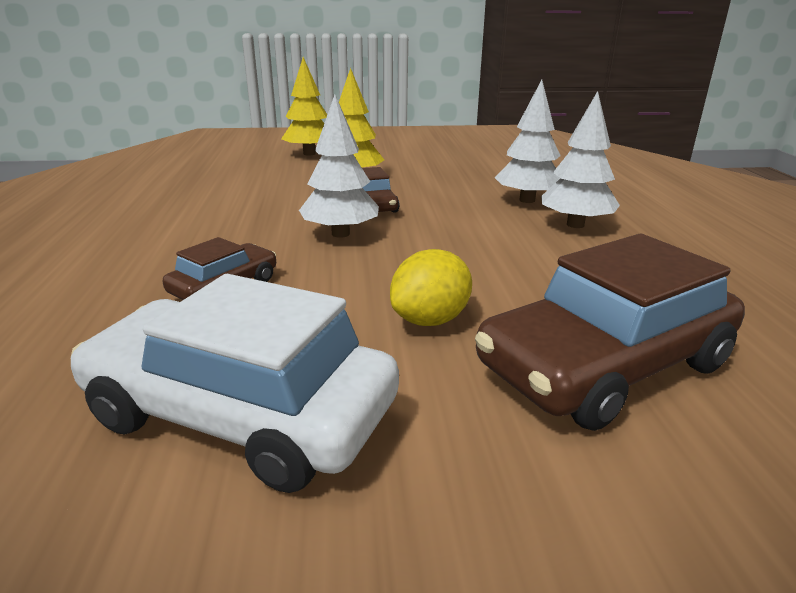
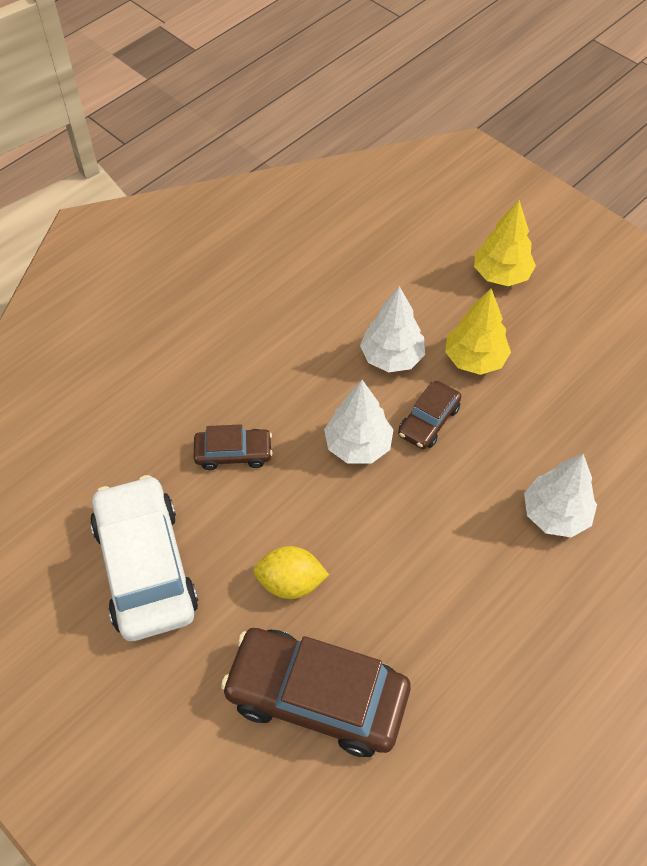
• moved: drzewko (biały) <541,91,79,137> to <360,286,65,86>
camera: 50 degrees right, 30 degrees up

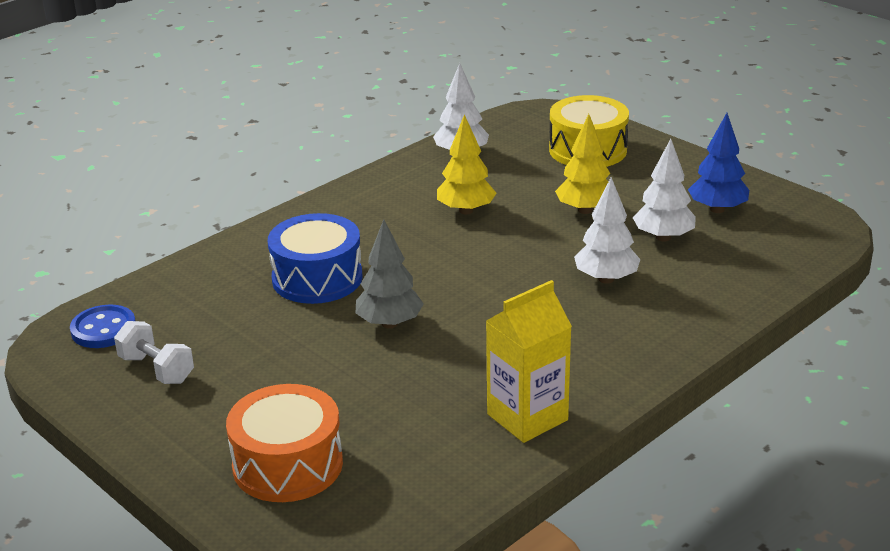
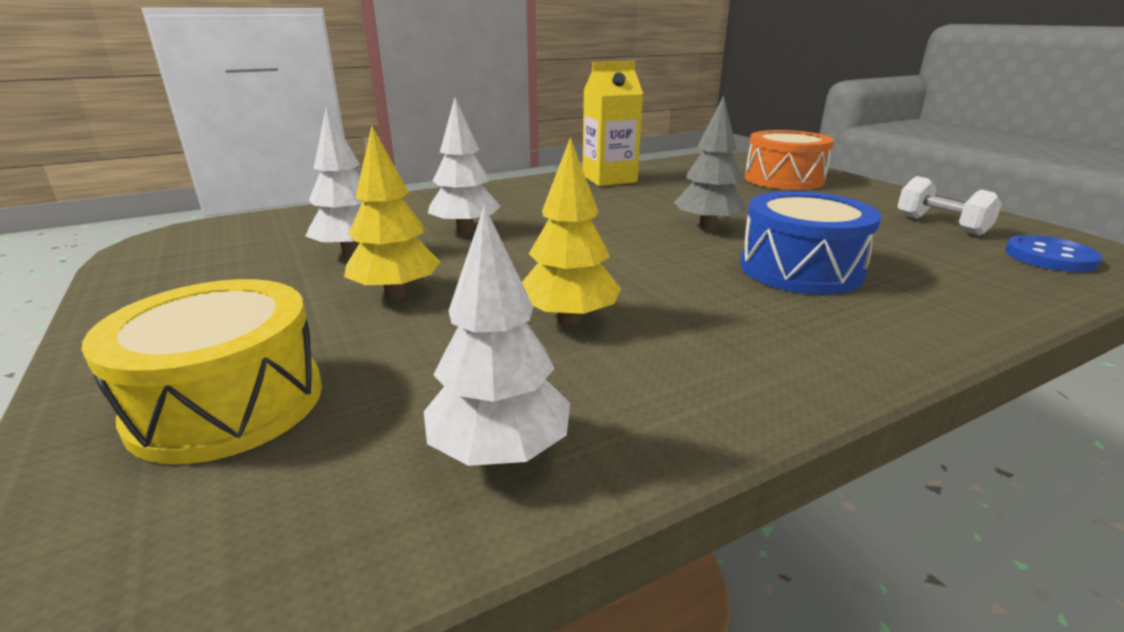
• removed: drzewko (niebieski) <688,113,61,100>
camera: 165 degrees left, 5 degrees down

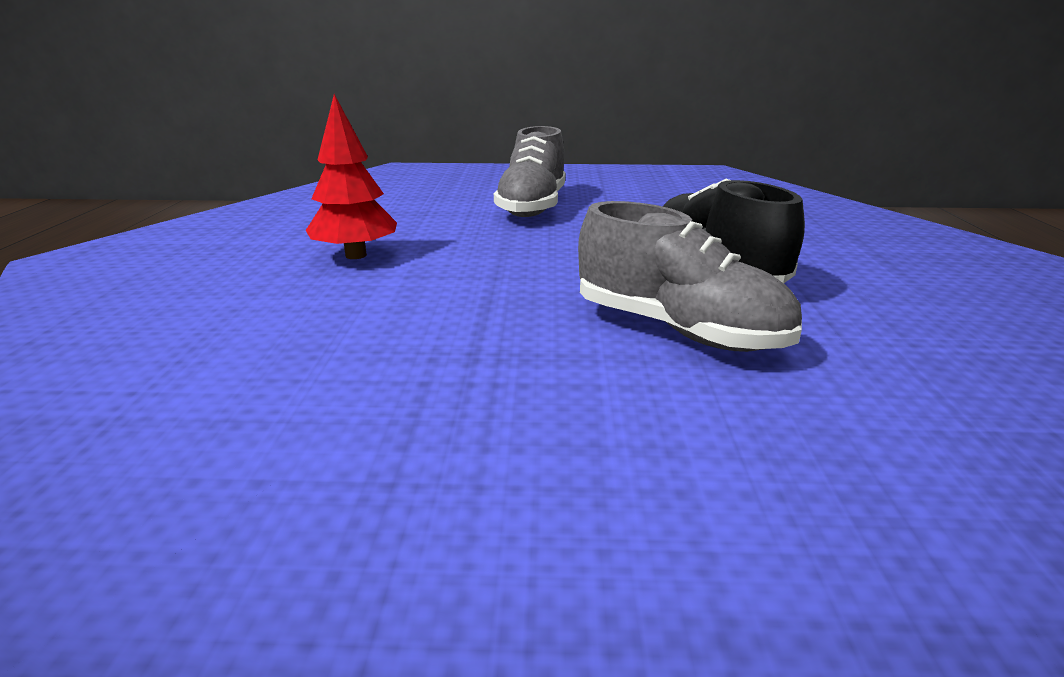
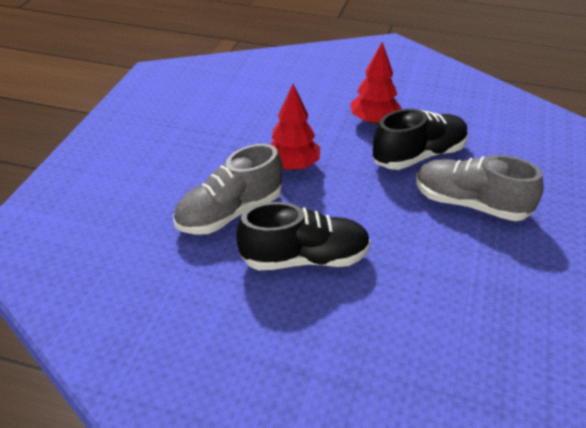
• added: drzewko (czerwony) <270,84,50,86>
• added: but (czarny) <373,109,95,61>
camera: 105 degrees right, 15 degrees up

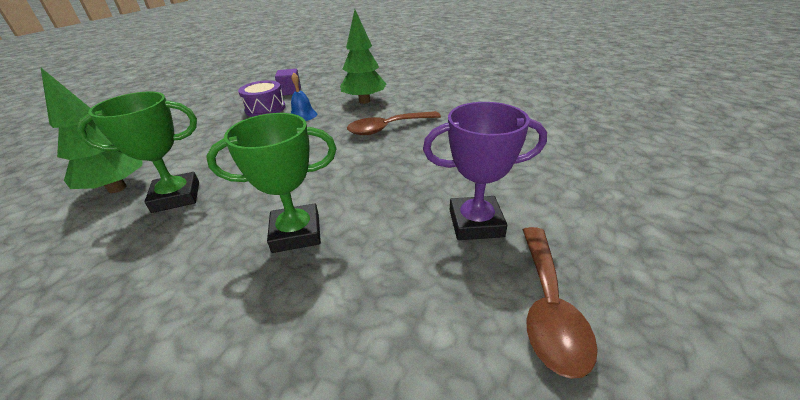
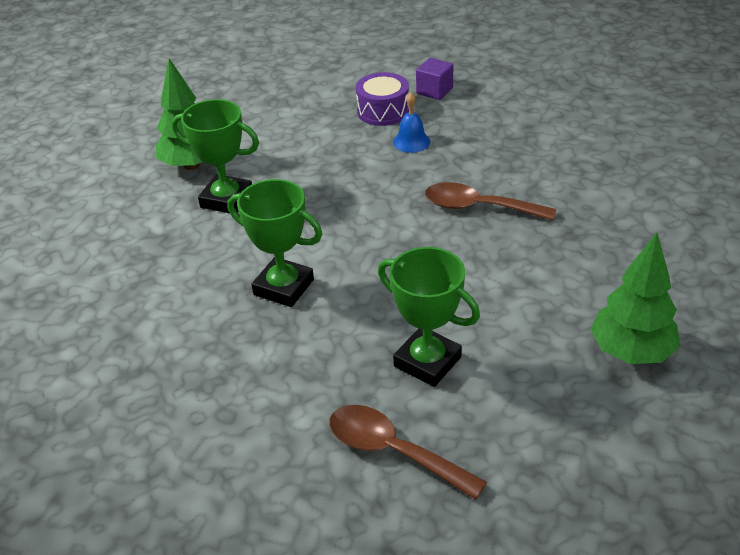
• moved: drzewko (zielony) <340,10,46,94> to <590,232,90,132>
• recoloured: puchar (fioletowy) <423,102,124,138> to puchar (zielony) <378,247,102,140>
• turned: łyżka (brązowy) <523,227,75,152> = <329,405,158,95> 75 degrees clockwise
camera: 40 degrees right, 5 degrees up

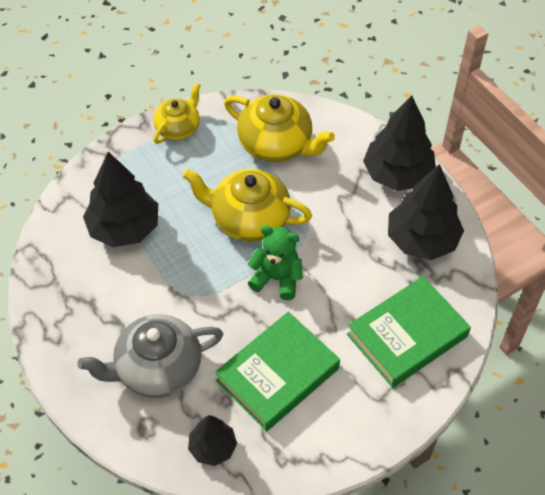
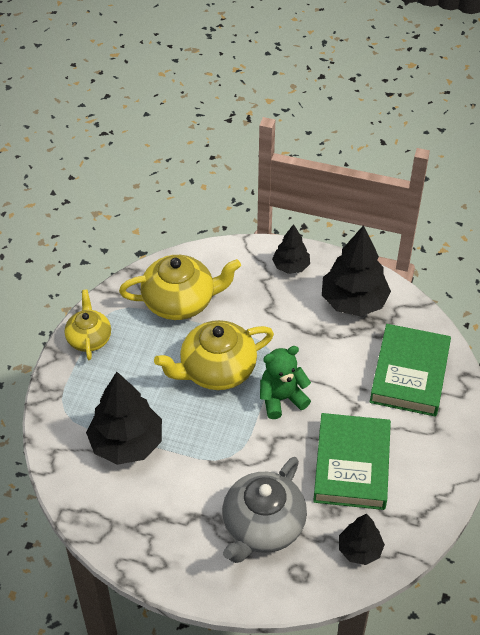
• resized: drzewko (czarny) <363,95,73,96> = <272,224,38,50> x0.57
camera: 40 degrees left, 5 degrees down

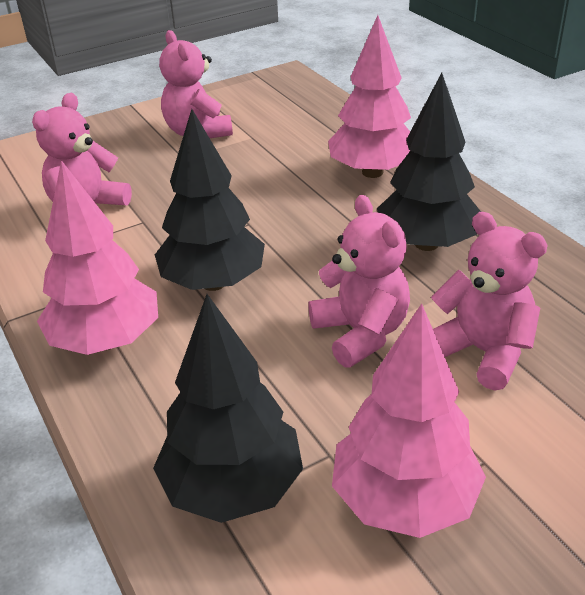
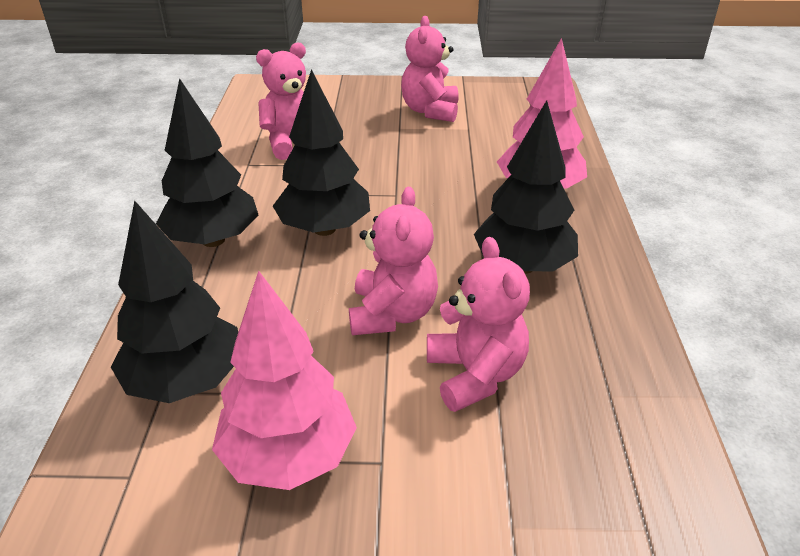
• recoloured: drzewko (różowy) <37,160,121,195> to drzewko (czarny) <156,78,102,169>
camera: 30 degrees right, 0 degrees up

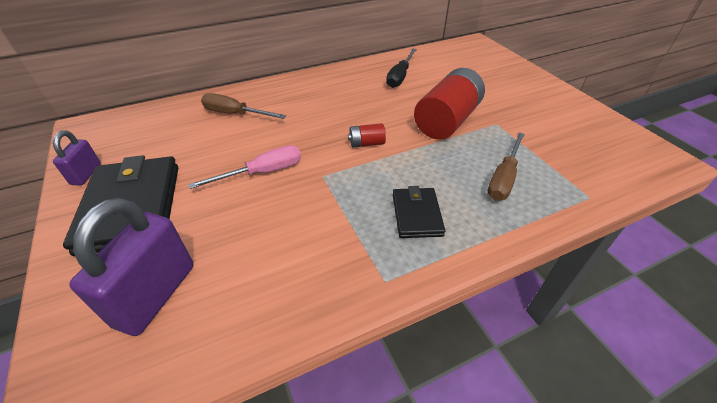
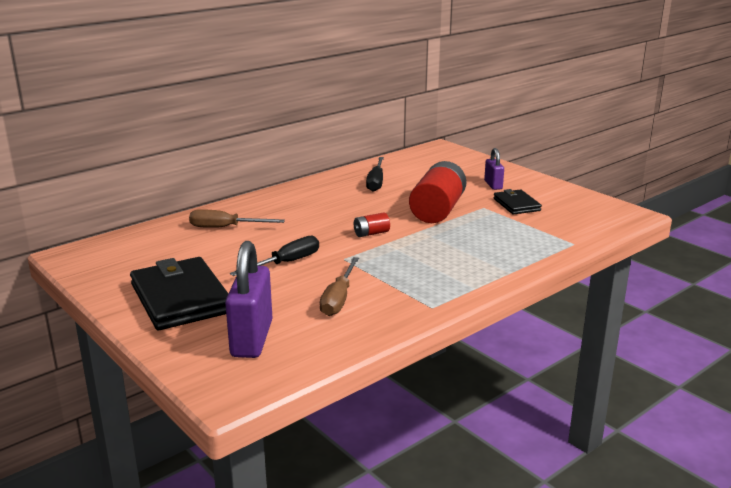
• moved: kłódka (fioletowy) <53,130,48,55> to <484,148,20,42>
• moved: portfel (czarny) <393,186,52,52> to <493,189,49,26>
• moved: śrubokręt (brązowy) <487,133,38,68> to <320,257,39,59>
• recoloured: śrubokręt (różowy) <188,145,113,44> to śrubokręt (czarny) <230,235,89,41>
camera: 15 degrees left, 20 degrees down

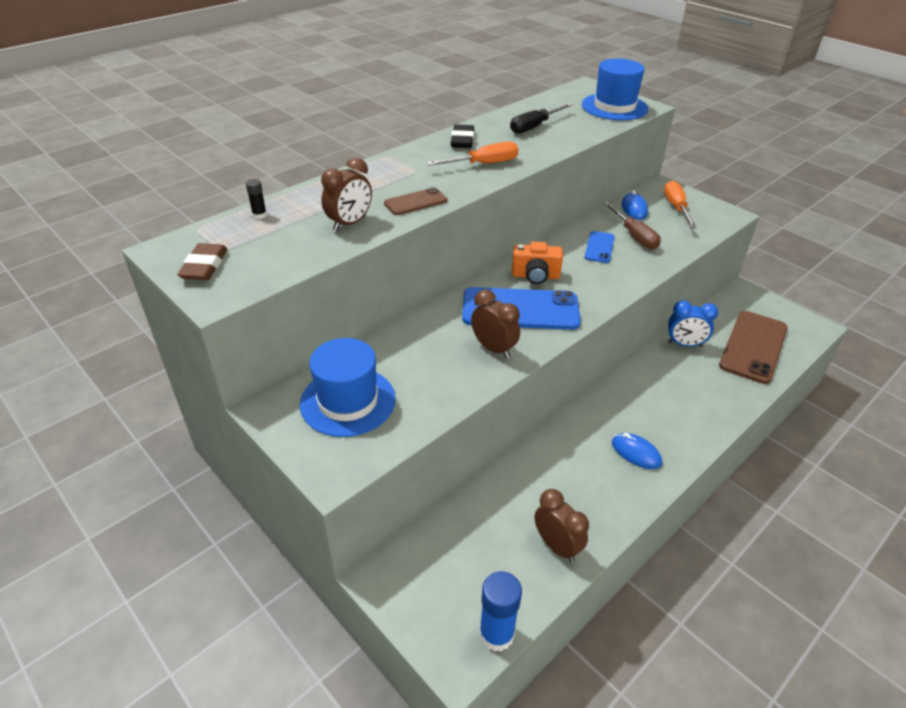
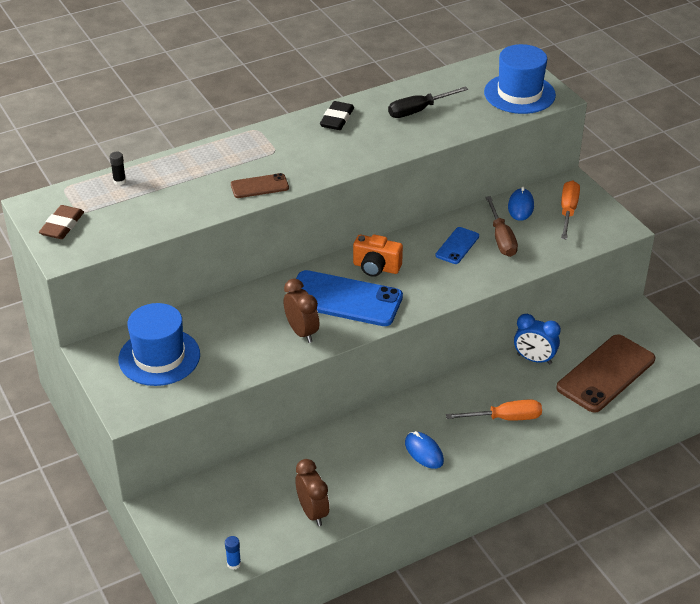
• removed: budzik (brązowy) <321,158,51,73>
• moved: śrubokręt (pomarańczowy) <427,142,91,24> to <446,399,96,22>
• resized: klej w sztyfcie (niebieski) <479,571,43,81> = <225,536,16,34> x0.49
camera: 15 degrees right, 0 degrees up

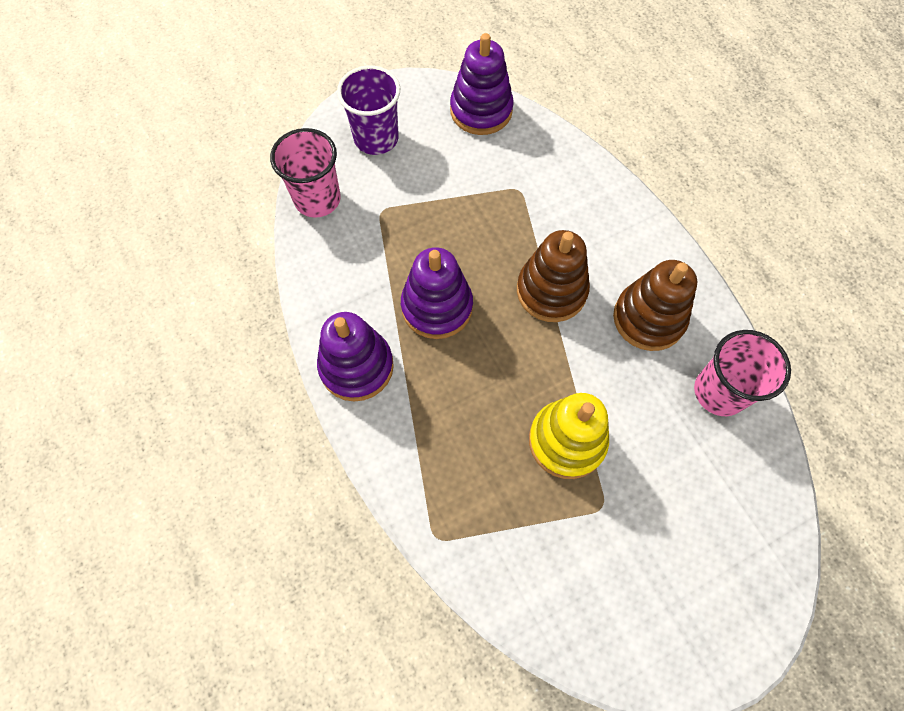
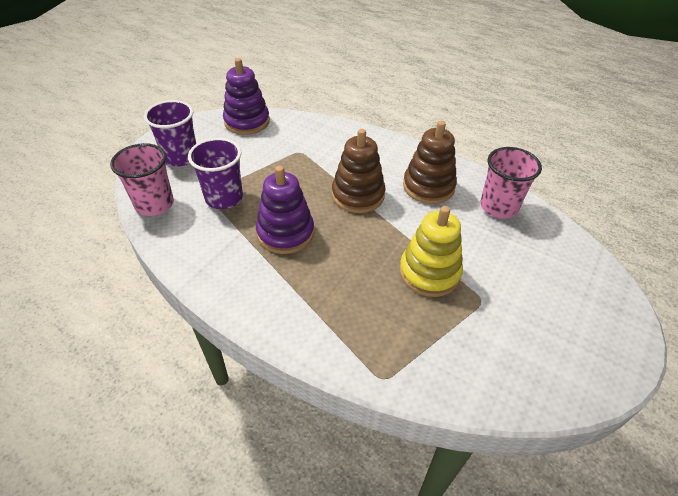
• removed: zabawka nakładanka (fioletowy) <317,312,77,89>
• added: szklanka (fioletowy) <188,138,55,71>
camera: 30 degrees left, 20 degrees down

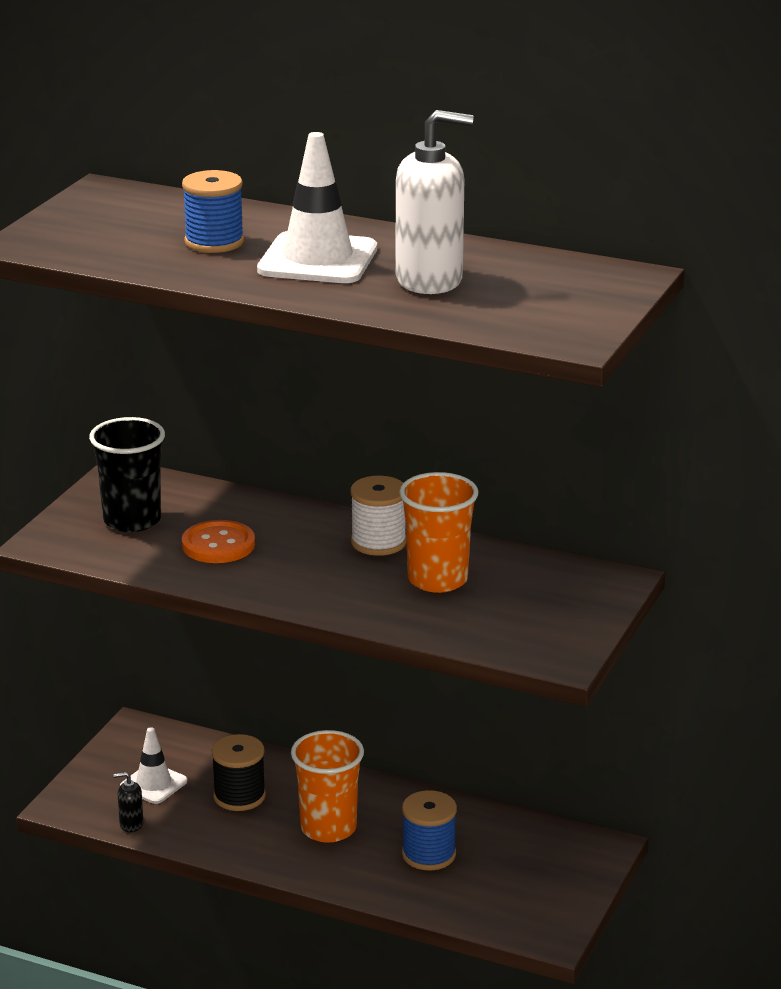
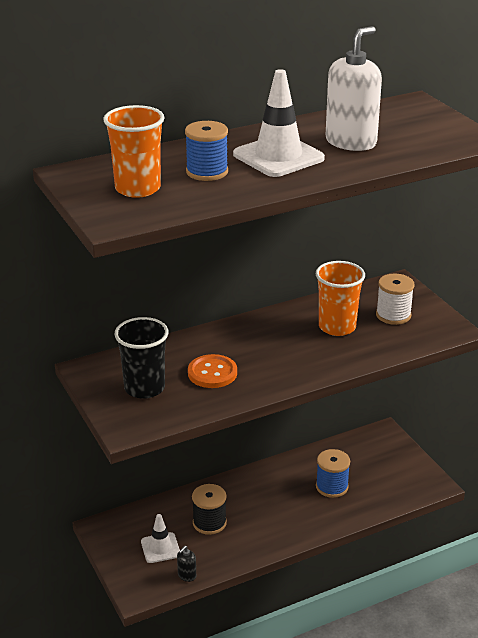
• moved: szklanka (pomarańczowy) <291,730,73,113> to <103,105,62,93>
• moved: szpulka (biały) <350,476,57,80> to <376,274,38,51>
camera: 50 degrees left, 5 degrees up

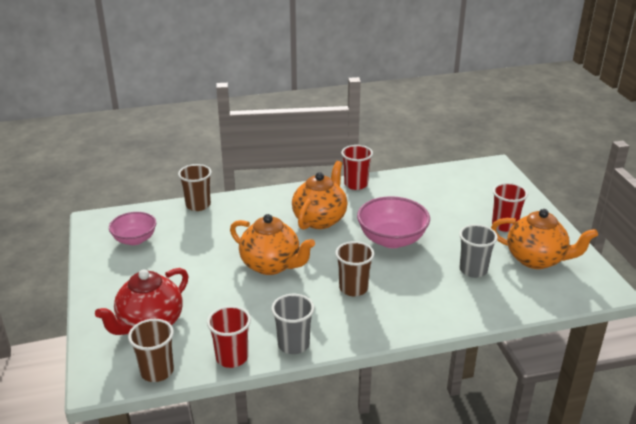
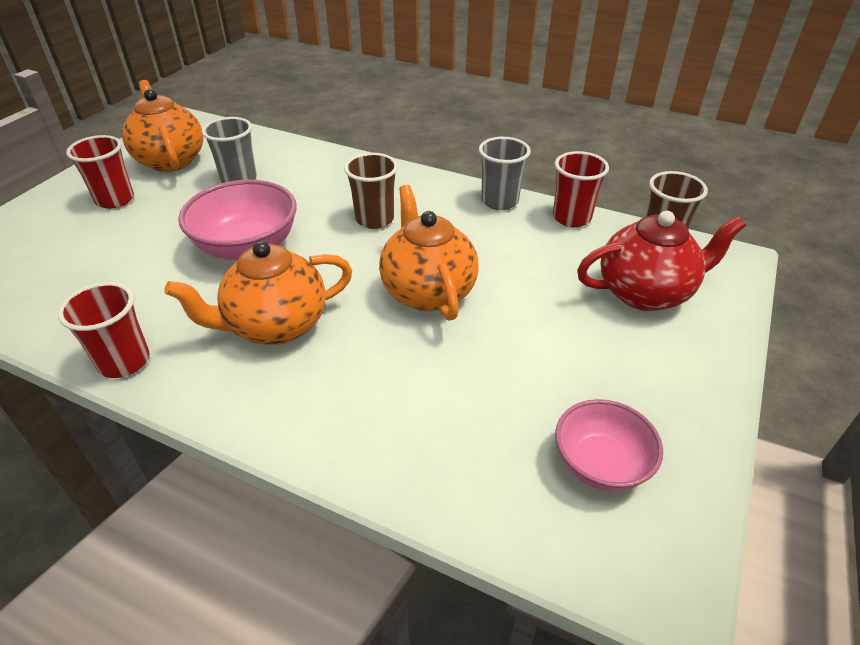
• removed: szklanka (brązowy) <178,164,34,47>
camera: 140 degrees left, 10 degrees up

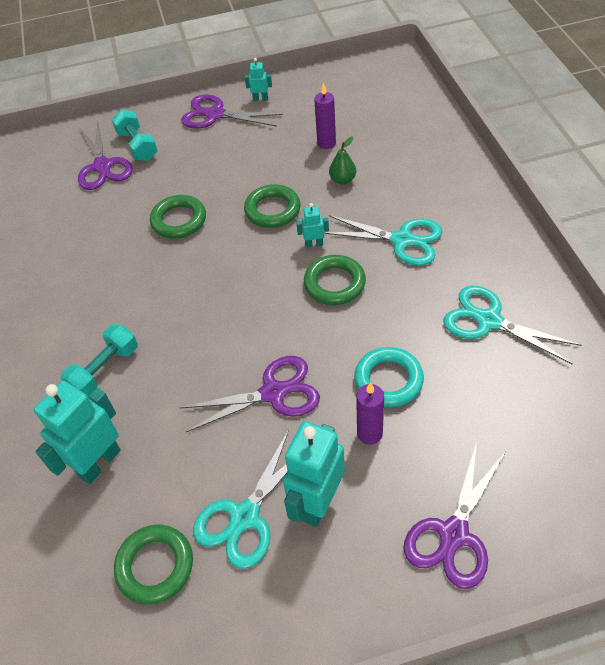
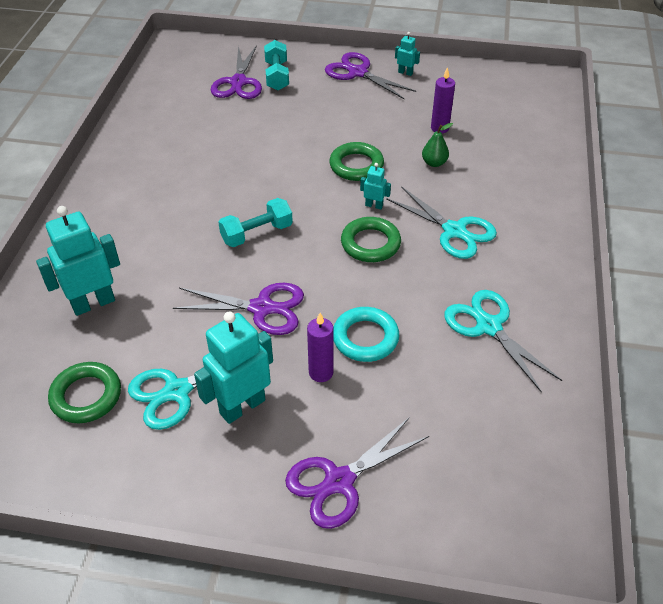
• removed: pierścień (zielony) <150,195,56,44>
• moved: hantel (turkusowy) <60,324,78,74> to <218,198,75,49>
camera: 20 degrees right, 5 degrees down

